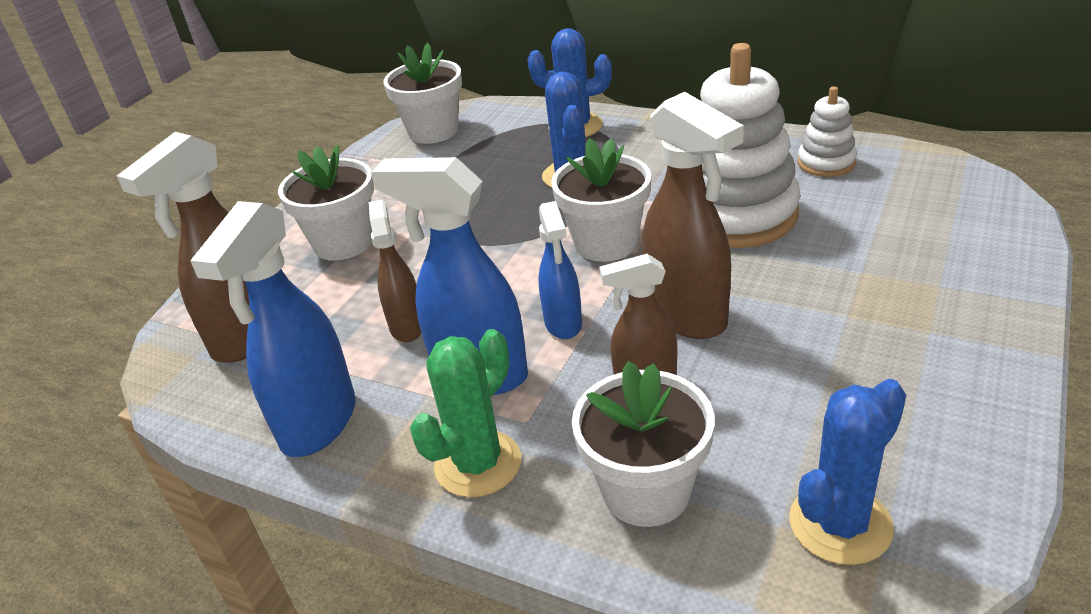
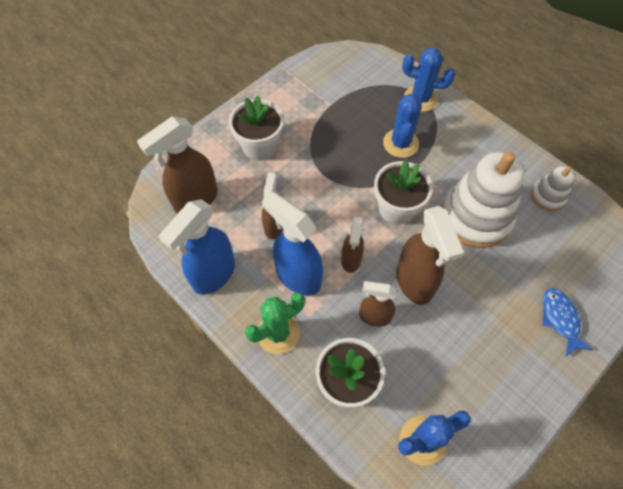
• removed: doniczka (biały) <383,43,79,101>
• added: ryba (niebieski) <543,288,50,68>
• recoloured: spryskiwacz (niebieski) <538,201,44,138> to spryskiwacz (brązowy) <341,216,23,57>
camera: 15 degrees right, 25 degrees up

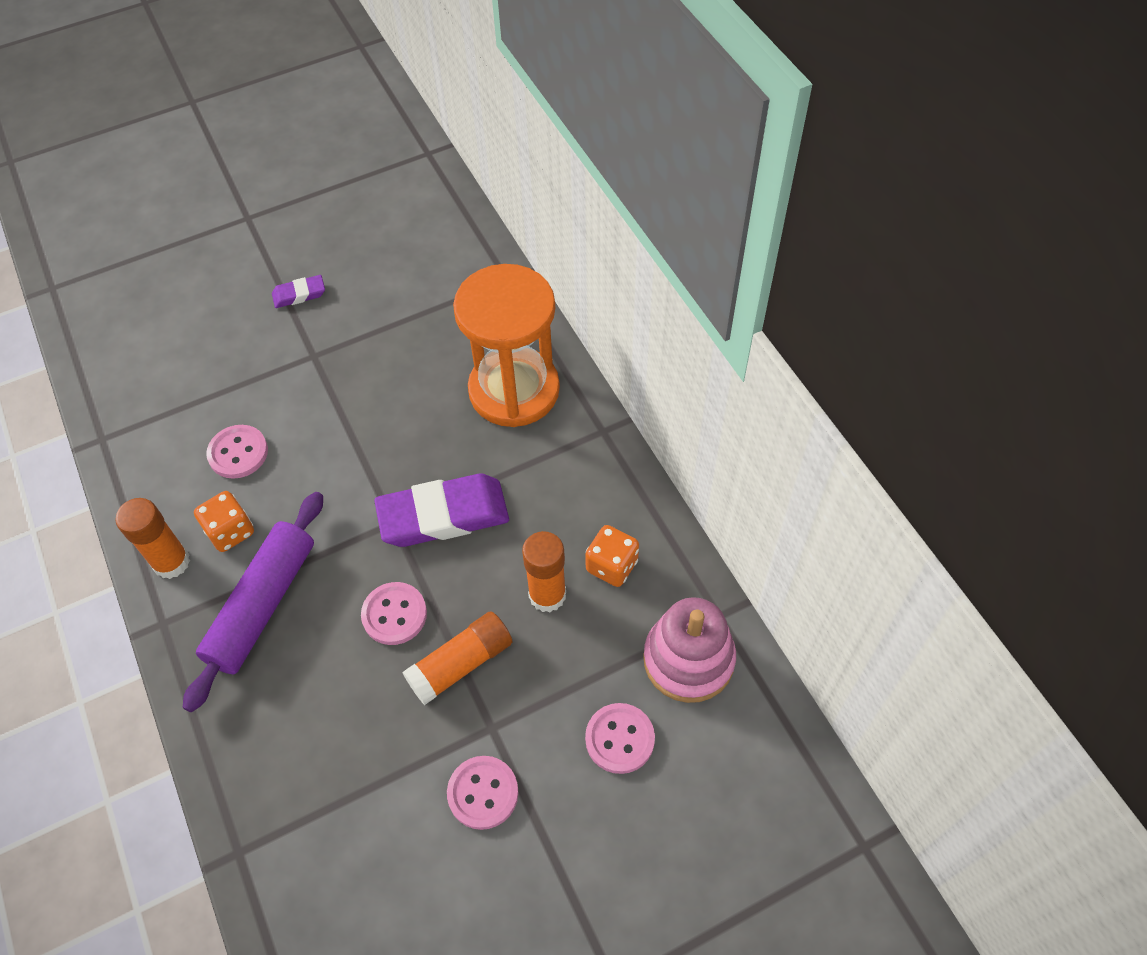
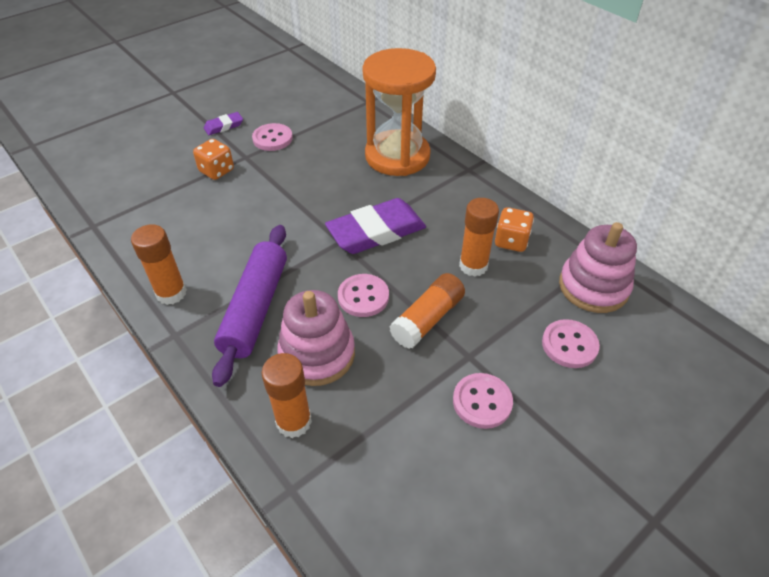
• added: klej w sztyfcie (pomarańczowy) <261,353,51,85>
• added: zabawka nakładanka (różowy) <277,290,78,96>
• moved: kostka do gry (pomarańczowy) <194,491,60,61> to <193,139,41,41>
• moved: guzik (różowy) <206,425,62,54> to <252,123,41,28>
camera: 15 degrees left, 10 degrees down

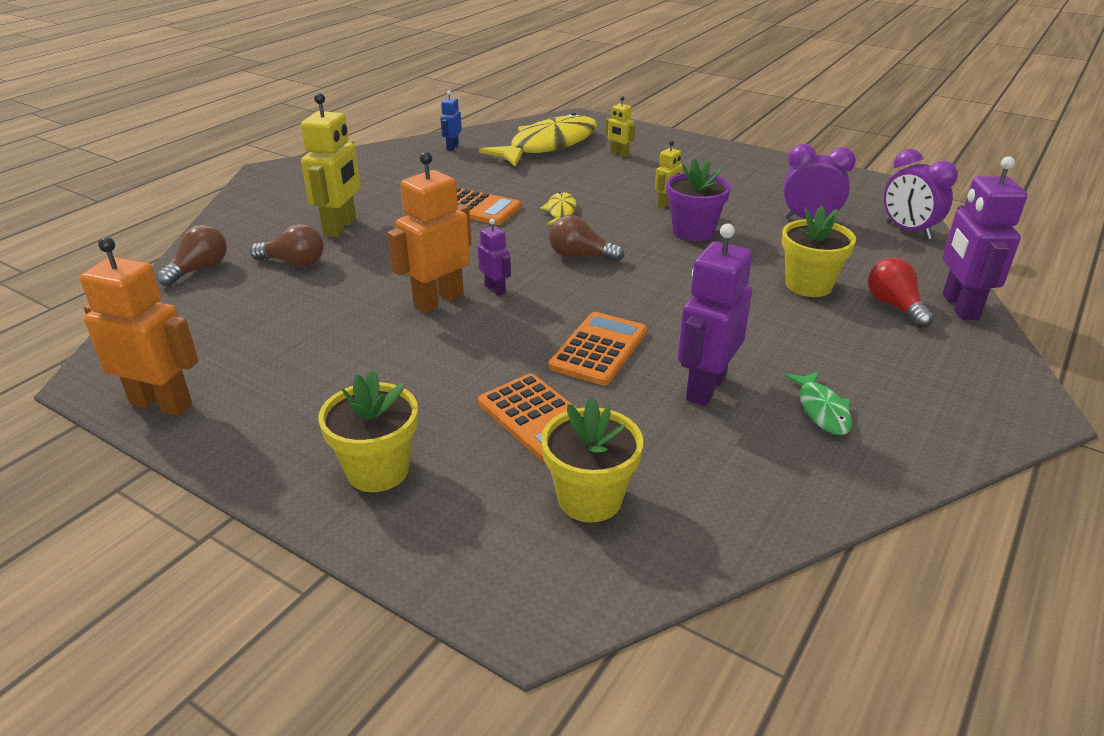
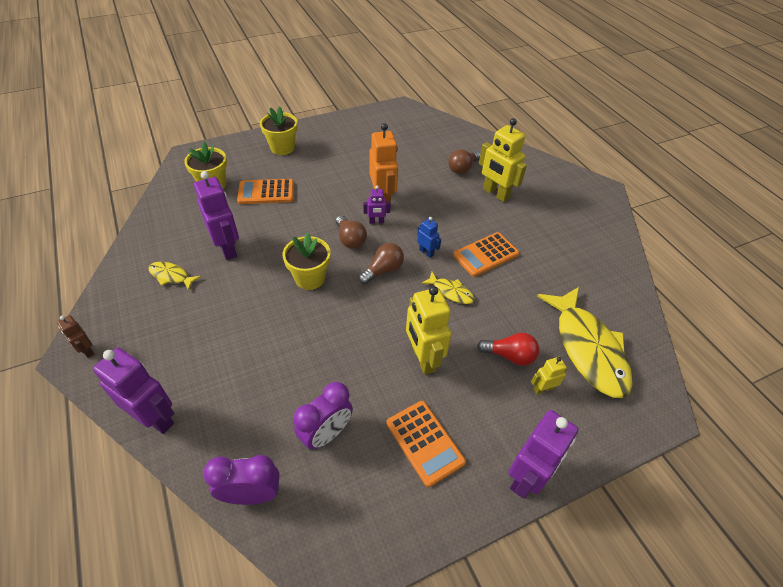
• removed: robot (pomarańczowy) <80,237,119,179>
• removed: doniczka (fioletowy) <666,159,65,82>
• added: robot (brązowy) <57,315,37,43>
• added: robot (fioletowy) <508,410,70,88>
• moved: żarówka (brązowy) <156,225,71,62> to <336,215,31,34>
• moved: robot (niebieski) <440,91,22,60> to <417,217,24,41>
• moved: kalkulator (pomarańczowy) <549,312,98,74> to <386,401,80,86>
• moved: doniczka (żółty) <782,206,74,91> to <283,233,47,57>
• moved: żarówka (czerwony) <868,257,66,71> to <477,333,62,33>
• recoloured: ryba (zielony) <784,371,68,64> to ryba (żółty) <149,262,52,29>
• resized: robot (żółty) <655,140,28,68> = <406,286,45,89> x1.96
camera: 120 degrees right, 15 degrees up

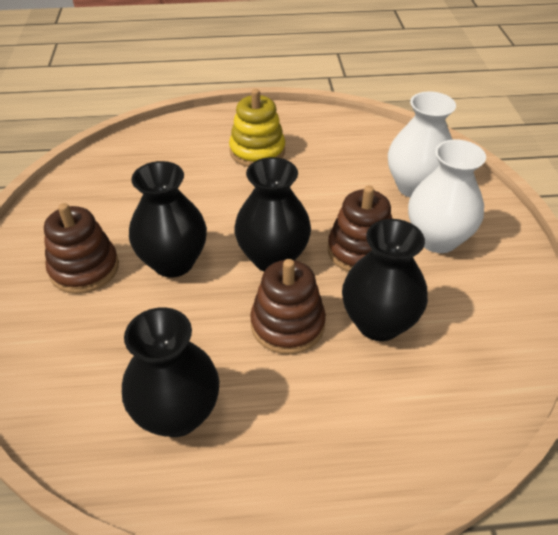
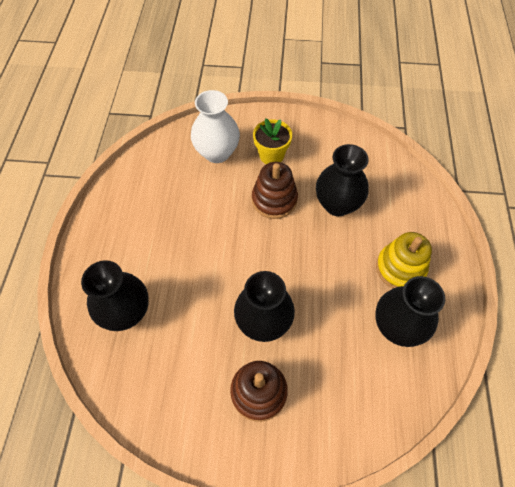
• removed: zabawka nakładanka (brązowy) <250,259,76,95>
• moved: zabawka nakładanka (żółty) <229,89,56,78> to <376,232,56,56>
• moved: wazon (czarny) <234,157,77,115> to <81,260,68,71>
• replaced: wazon (biały) <408,139,78,114> to doniczka (żółty) <253,119,39,45>
camera: 80 degrees left, 15 degrees up

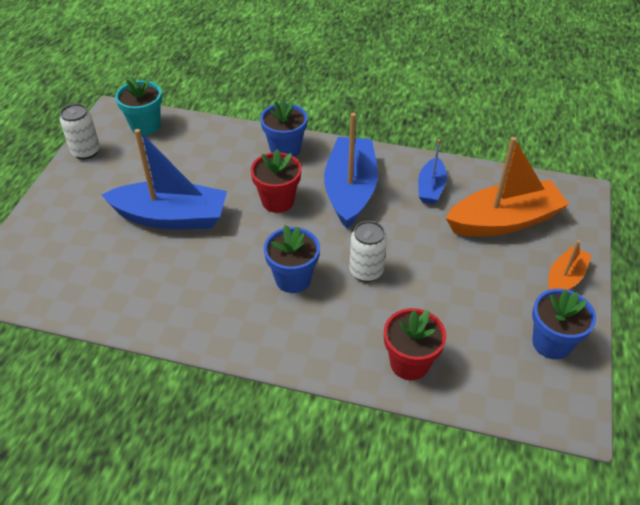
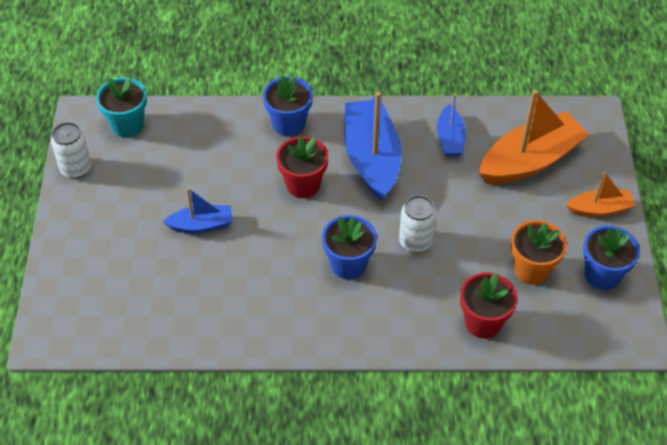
• added: doniczka (pomarańczowy) <511,220,56,65>
• turned: łódka (pomarańczowy) <548,240,44,50> = <567,171,68,46> 60 degrees clockwise
• resized: łódka (niebieski) <102,129,125,100> = <163,188,70,45> x0.53
camera: 15 degrees left, 5 degrees up

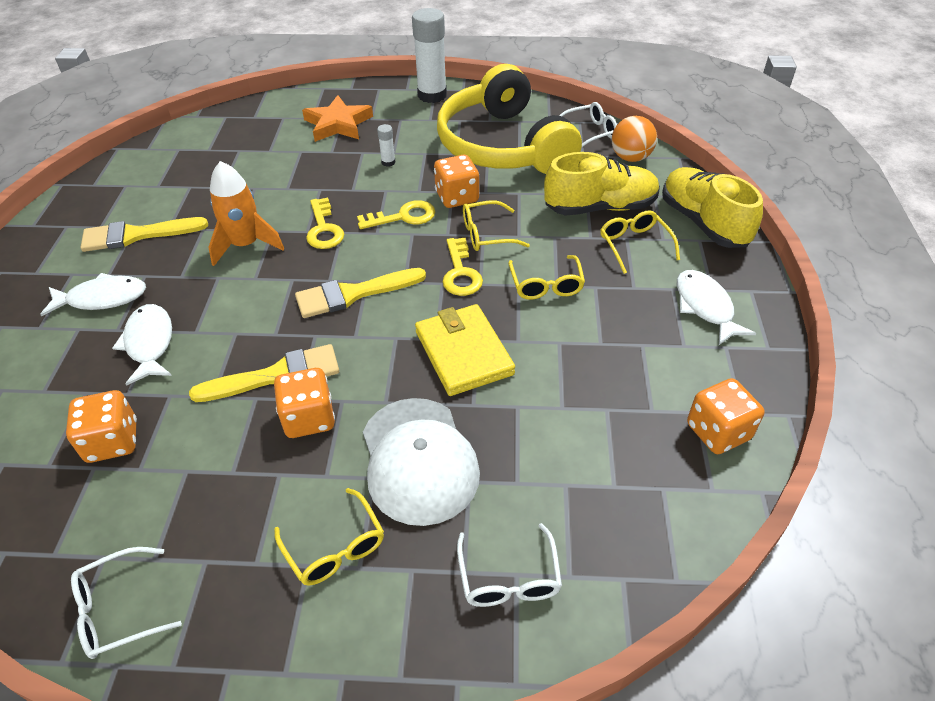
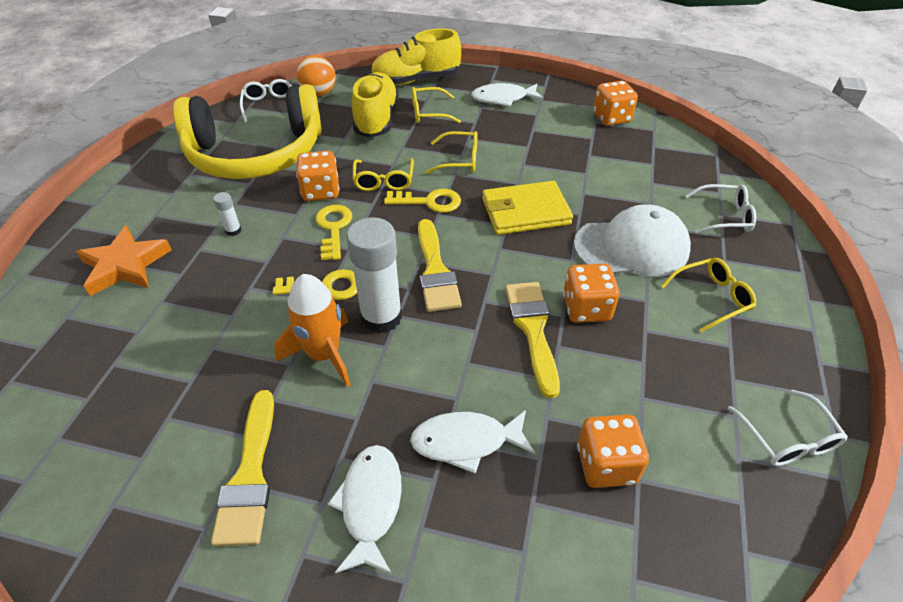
• moved: klej w sztyfcie (biały) <412,8,35,95> to <347,217,55,117>
camera: 80 degrees left, 0 degrees up

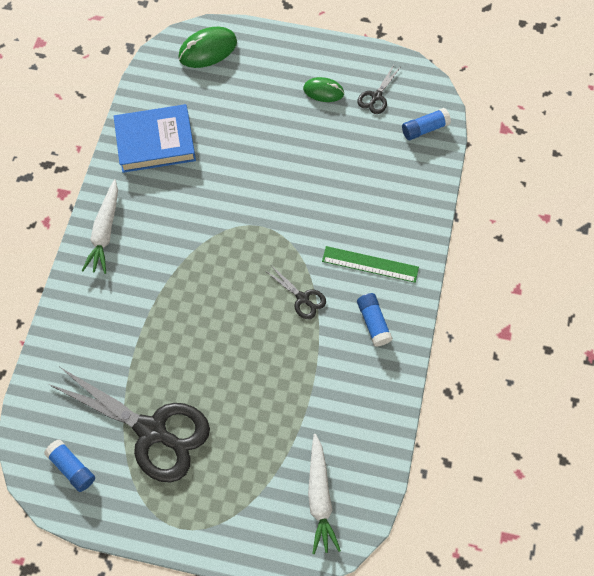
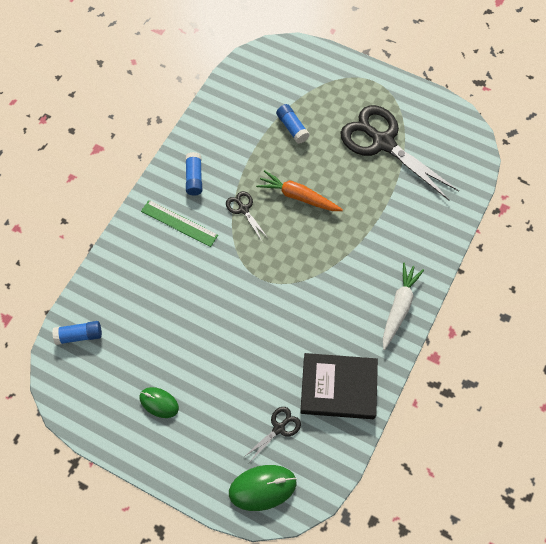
• removed: marchewka (biały) <308,434,33,120>
• added: marchewka (pomarańczowy) <256,170,87,41>
• moved: klej w sztyfcie (niebieski) <44,439,51,53> to <276,104,34,40>
• moved: nożyczki (czarny) <357,65,43,49> to <244,407,57,56>
• recoloured: książka (niebieski) <114,104,82,69> to książka (czarny) <300,353,78,66>
camera: 165 degrees left, 0 degrees up

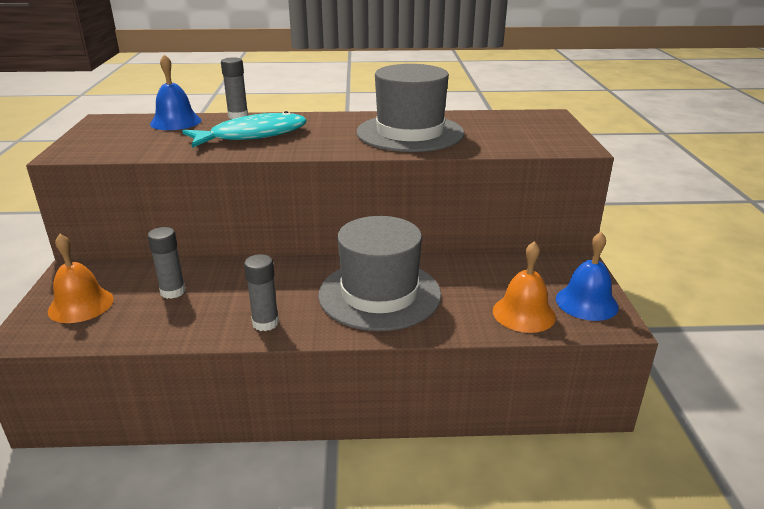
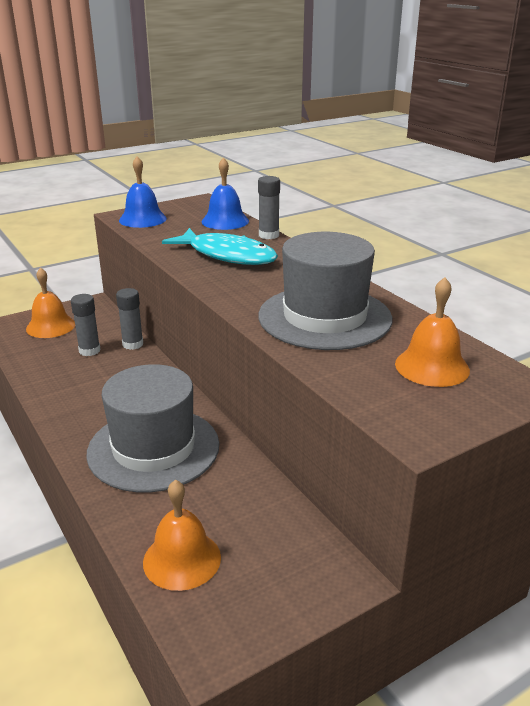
• added: dzwonek (pomarańczowy) <395,277,75,110>
• moved: klej w sztyfcie (szary) <244,254,35,77> to <116,288,27,62>
• moved: dzwonek (niebieski) <556,232,63,89> to <119,156,48,72>
camera: 60 degrees right, 0 degrees up

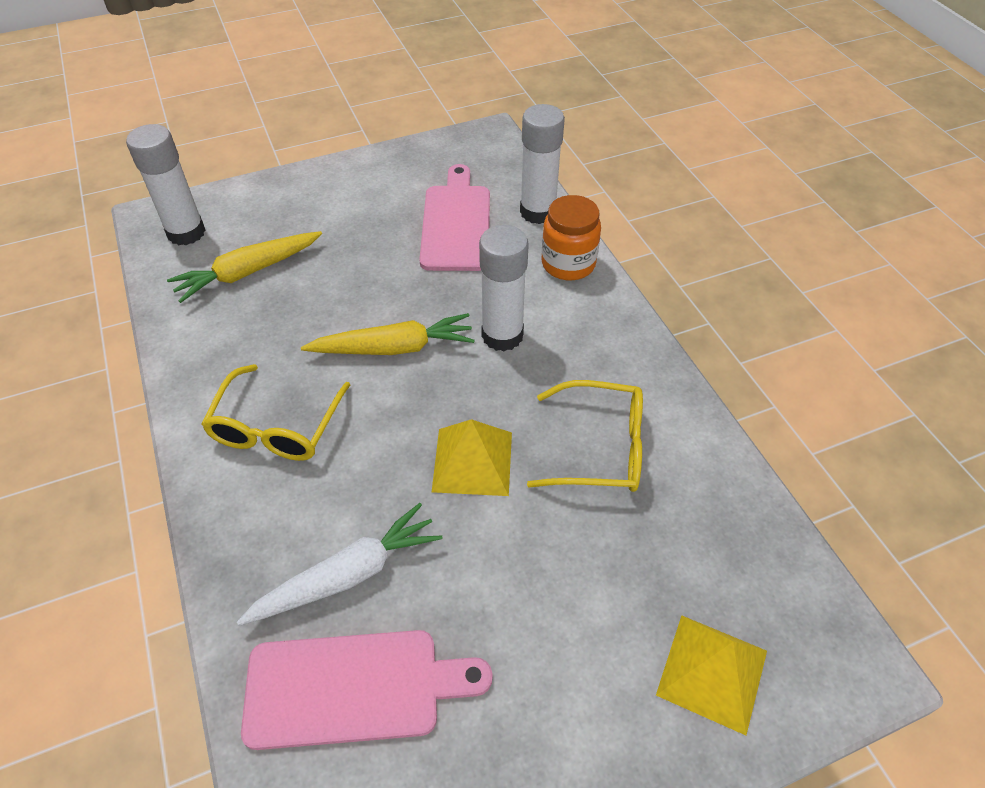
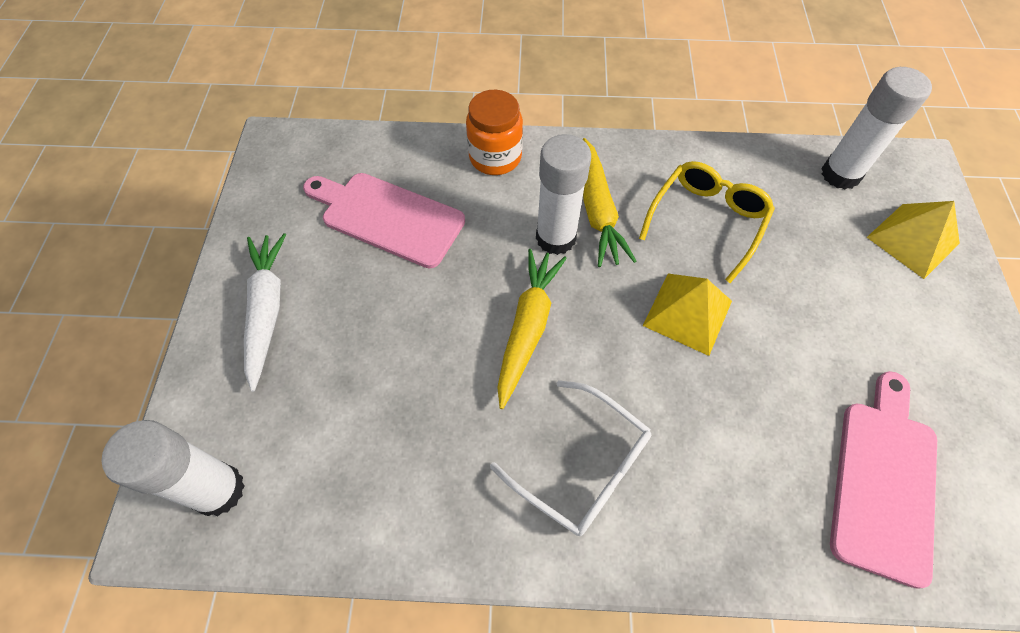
• moved: marchewka (żółty) <167,231,155,72> to <583,138,54,129>
• moved: marchewka (biały) <237,503,206,123> to <244,233,42,159>
• moved: klej w sztyfcie (biały) <520,104,45,120> to <821,67,111,123>
• recoloured: okulary (żółty) <201,364,149,97> to okulary (biały) <490,380,161,156>
camera: 65 degrees left, 10 degrees up

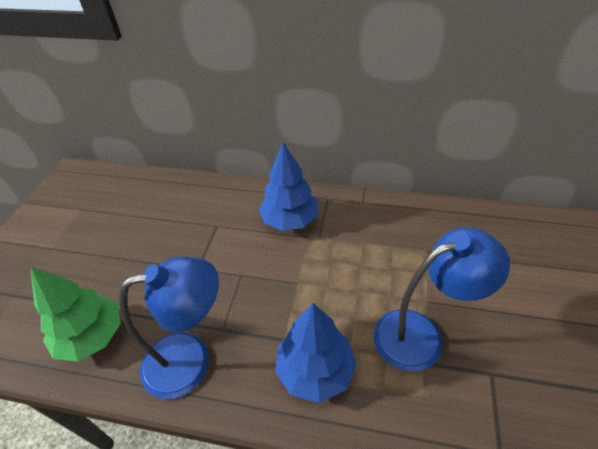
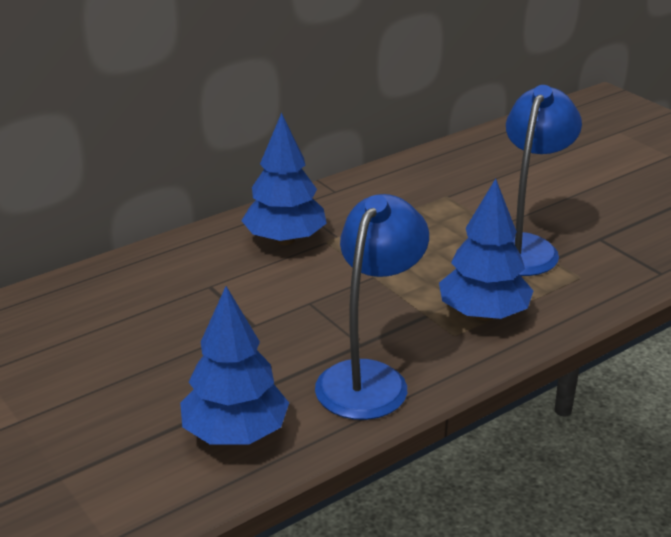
• recoloured: drzewko (zielony) <30,267,91,95> to drzewko (niebieski) <180,286,109,158>
camera: 50 degrees left, 15 degrees down

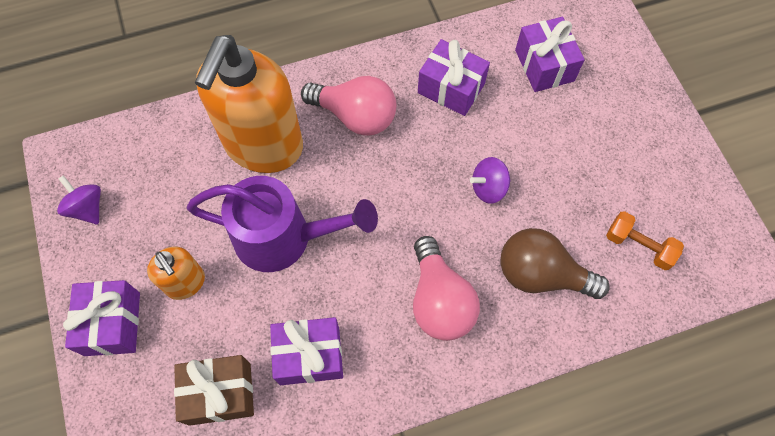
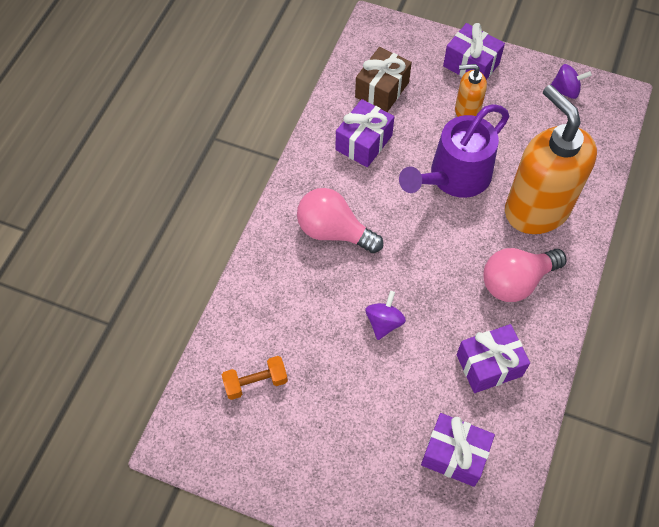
• removed: żarówka (brązowy) <500,228,110,71>
camera: 130 degrees right, 5 degrees down

